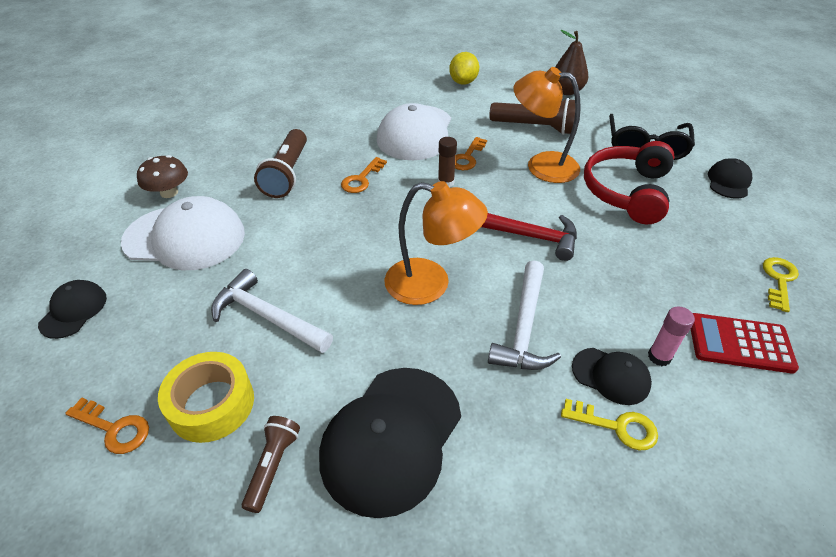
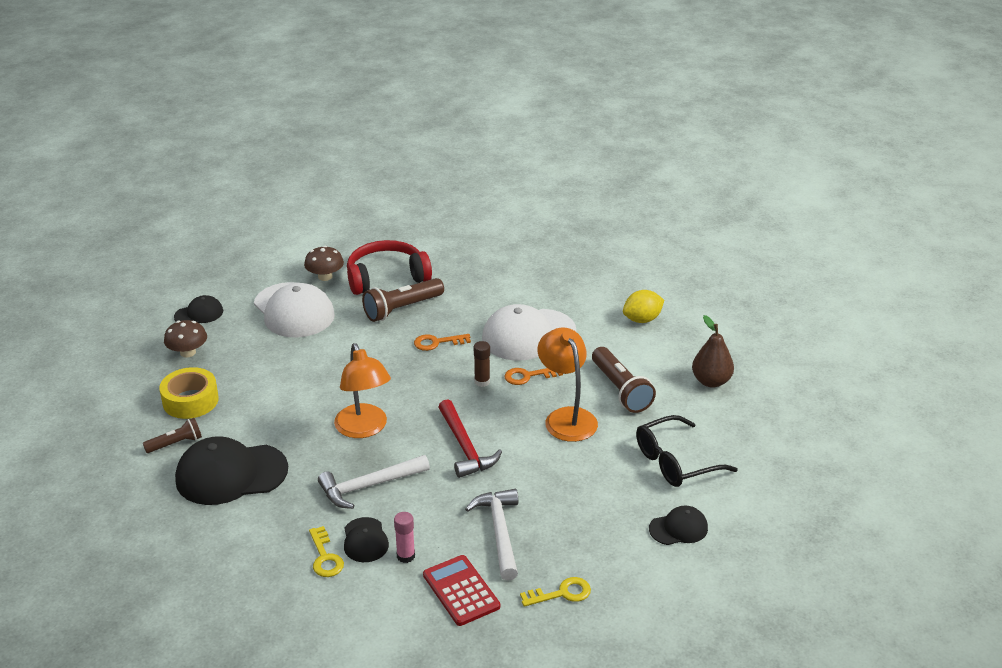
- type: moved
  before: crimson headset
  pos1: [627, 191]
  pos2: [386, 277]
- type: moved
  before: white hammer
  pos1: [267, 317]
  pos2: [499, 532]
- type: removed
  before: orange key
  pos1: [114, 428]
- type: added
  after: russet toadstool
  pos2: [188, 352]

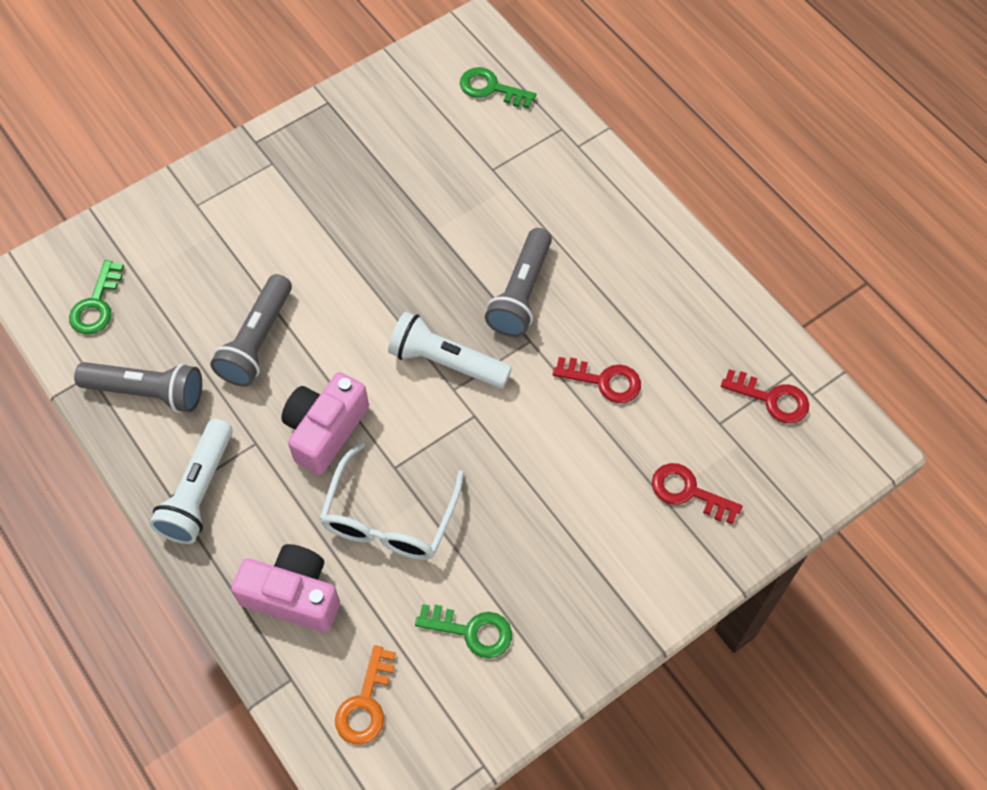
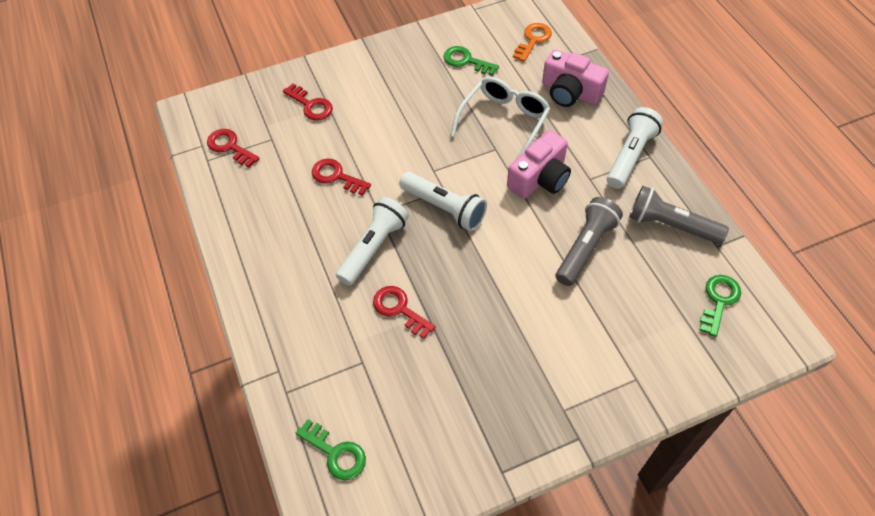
- type: recoloured
  before: grey flashlight
  after: white flashlight
  pos1: [521, 293]
  pos2: [373, 247]
- type: added
  after: crimson key
  pos2: [399, 309]

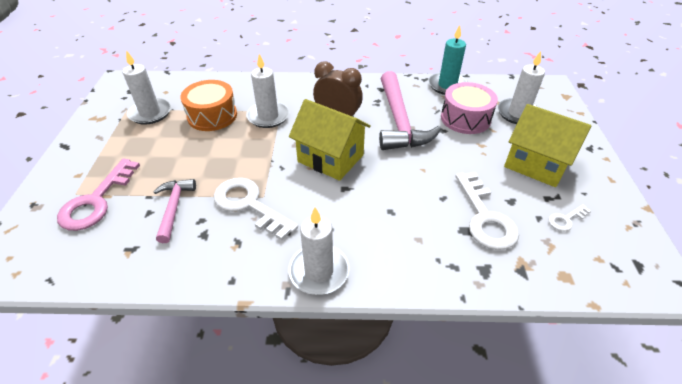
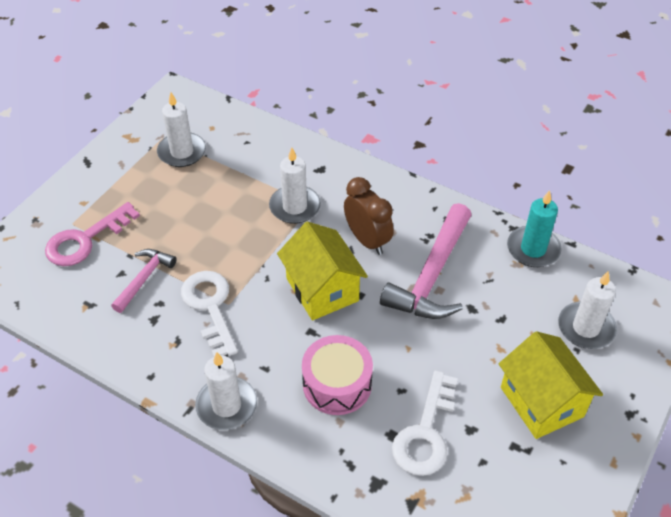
- type: removed
  before: orange drum
  pos1: [212, 116]
- type: moved
  before: pink drum
  pos1: [465, 118]
  pos2: [337, 384]
- type: removed
  before: white key
  pos1: [566, 219]

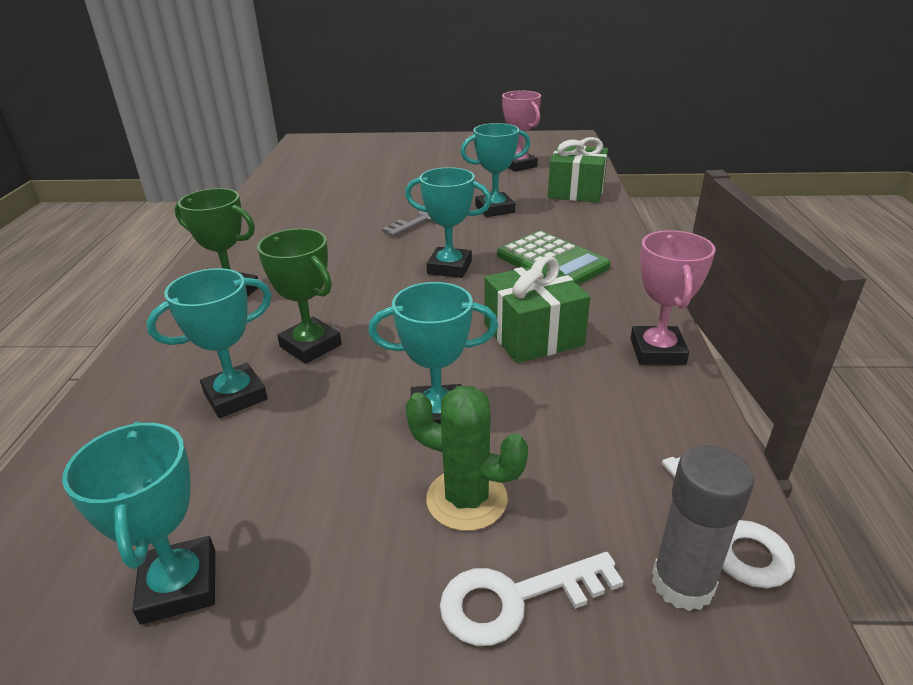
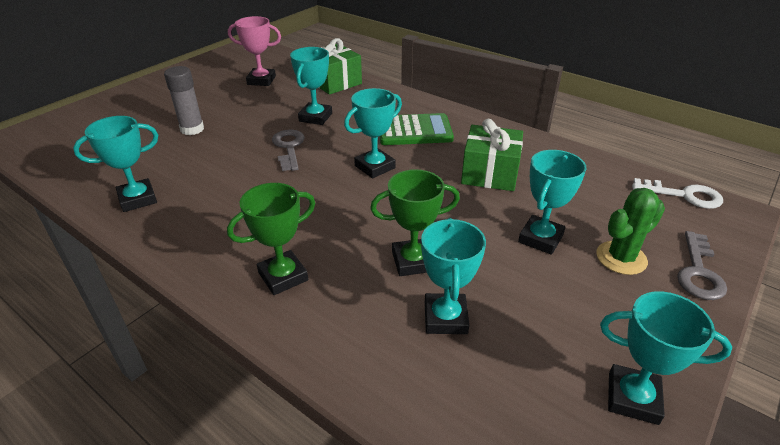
- type: removed
  before: pink prize cup
  pos1: [657, 351]
- type: moved
  before: grey glue
  pos1: [682, 583]
  pos2: [192, 129]
- type: recoloured
  before: white key
  after: grey key
  pos1: [515, 599]
  pos2: [698, 272]
- type: added
  after: turquoise prize cup
  pos2: [138, 199]

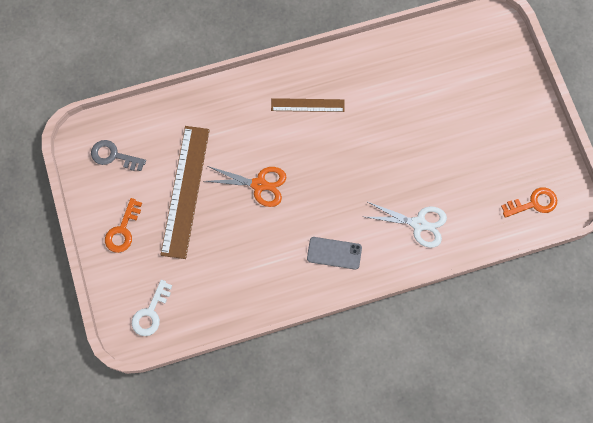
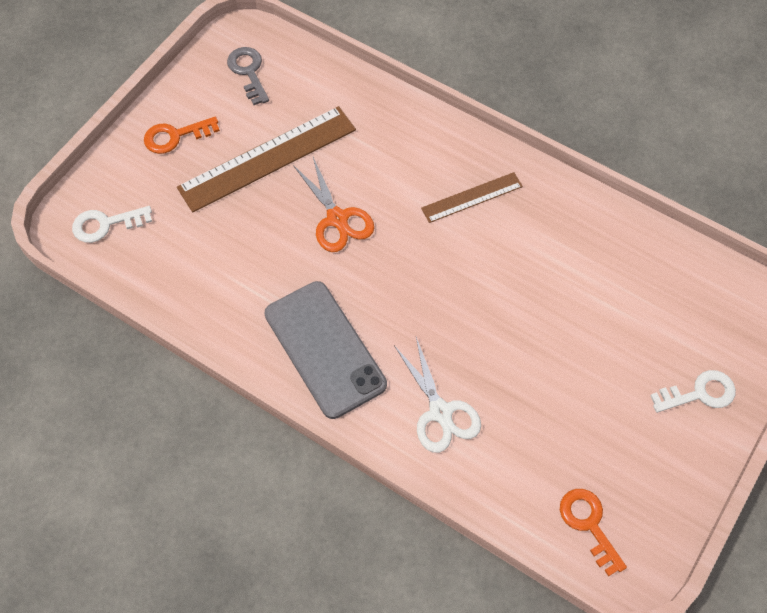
- type: turned
  before: russet ruler
  pos1: [307, 105]
  pos2: [472, 197]
  turn: -75
- type: turned
  before: orange key
  pos1: [533, 203]
  pos2: [589, 525]
  turn: -150
- type: resized
  before: grey mobile phone
  pos1: [334, 253]
  pos2: [325, 349]
  scale: 1.82
- type: added
  after: white key
  pos2: [699, 393]

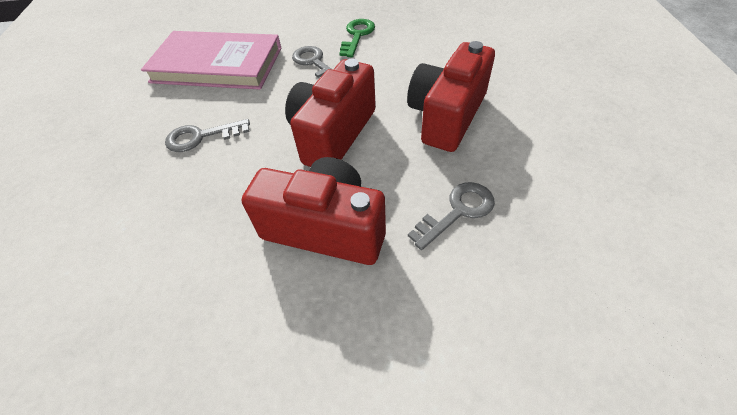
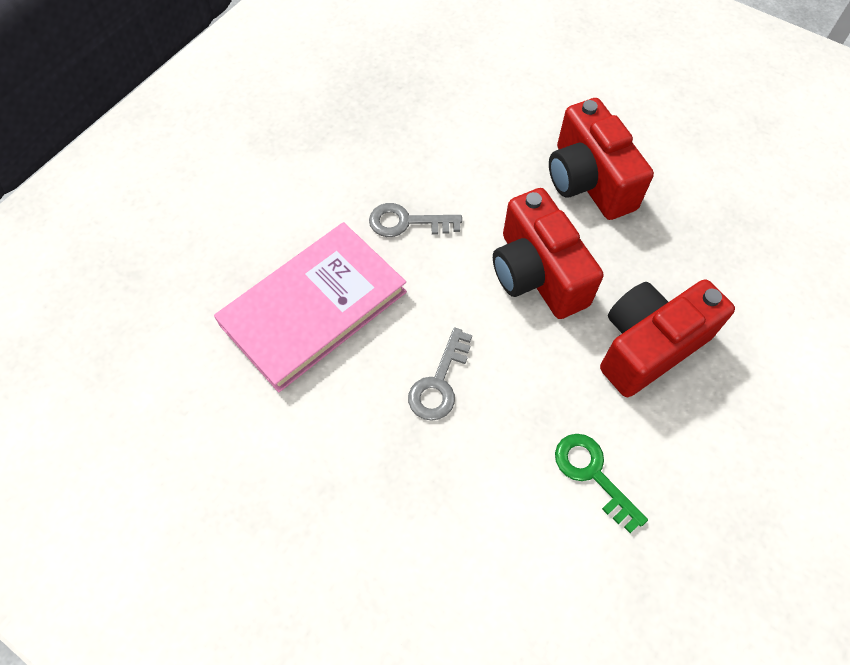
- type: moved
  before: green key
  pos1: [357, 35]
  pos2: [592, 474]
- type: removed
  before: grey key
  pos1: [457, 211]

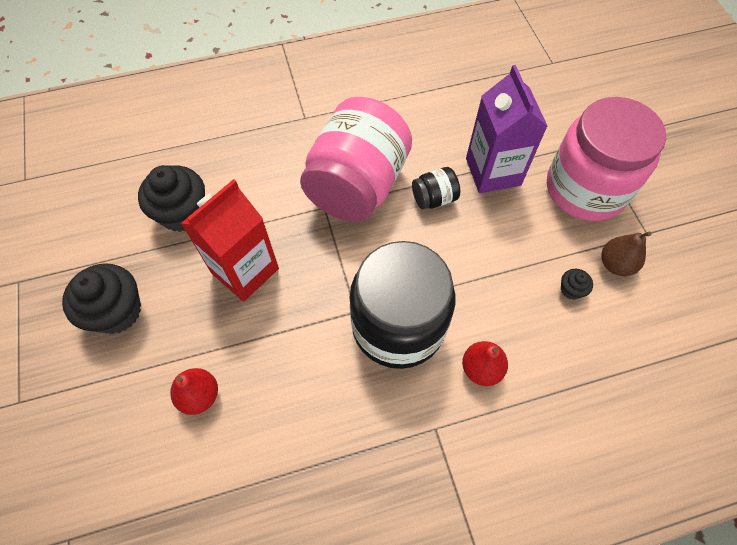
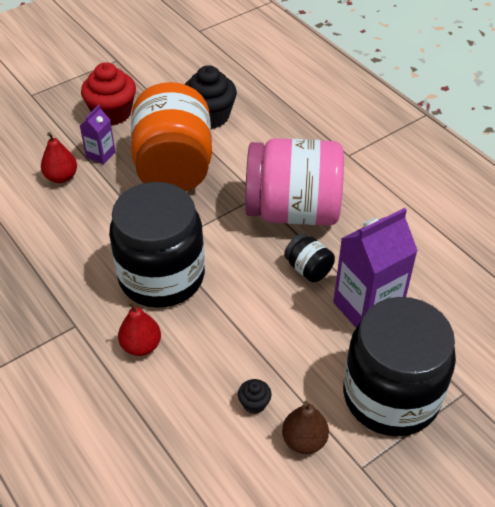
- type: recoloured
  before: pink jar
  after: jet-black jar
  pos1: [585, 189]
  pos2: [391, 396]
- type: replaced
  before: crimson milk carton
  after: orange jar
  pos1: [245, 270]
  pos2: [174, 167]
- type: recoloured
  before: jet-black fairy cake
  after: crimson fairy cake
  pos1: [117, 311]
  pos2: [112, 113]
- type: added
  after: royal purple milk carton
  pos2: [100, 155]

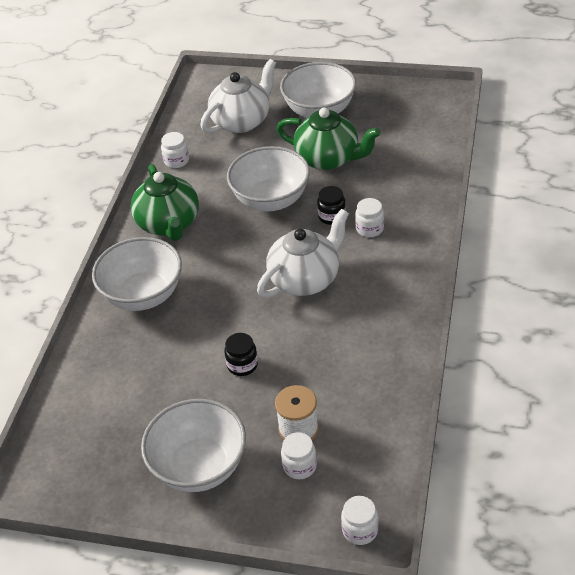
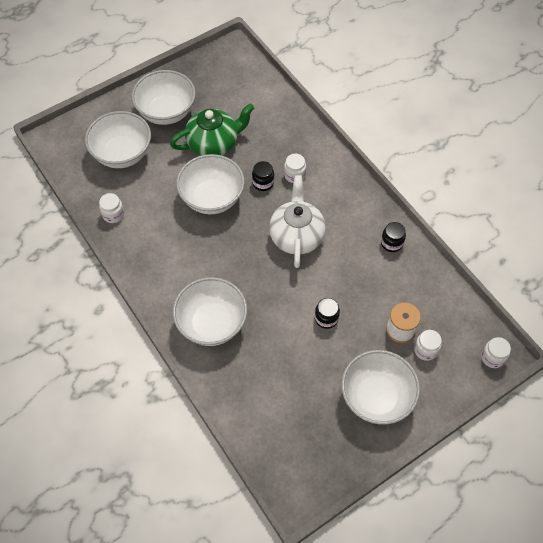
- type: replaced
  before: white teapot
  after: white bowl
  pos1: [242, 121]
  pos2: [122, 154]
- type: removed
  before: green teapot
  pos1: [169, 224]
- type: added
  after: jet-black jar
  pos2: [391, 243]

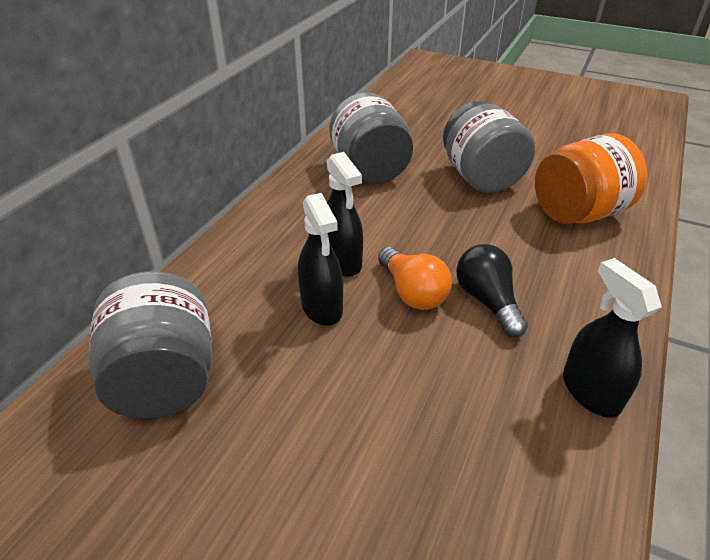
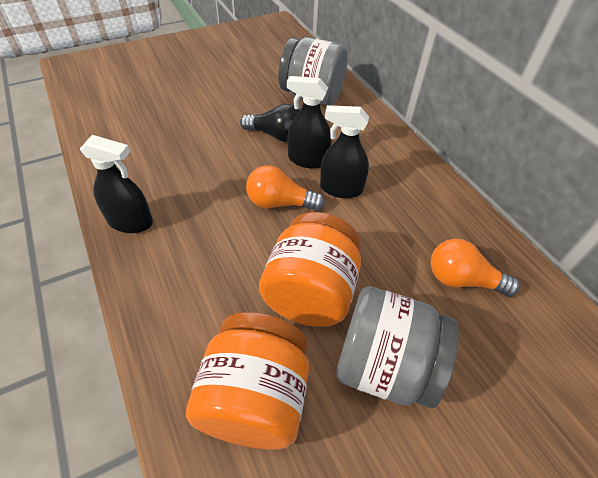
- type: replaced
  before: grey jar
  after: orange light bulb
  pos1: [370, 170]
  pos2: [462, 280]
- type: moved
  before: jet-black light bulb
  pos1: [487, 301]
  pos2: [276, 135]
- type: added
  after: orange jar
  pos2: [310, 292]

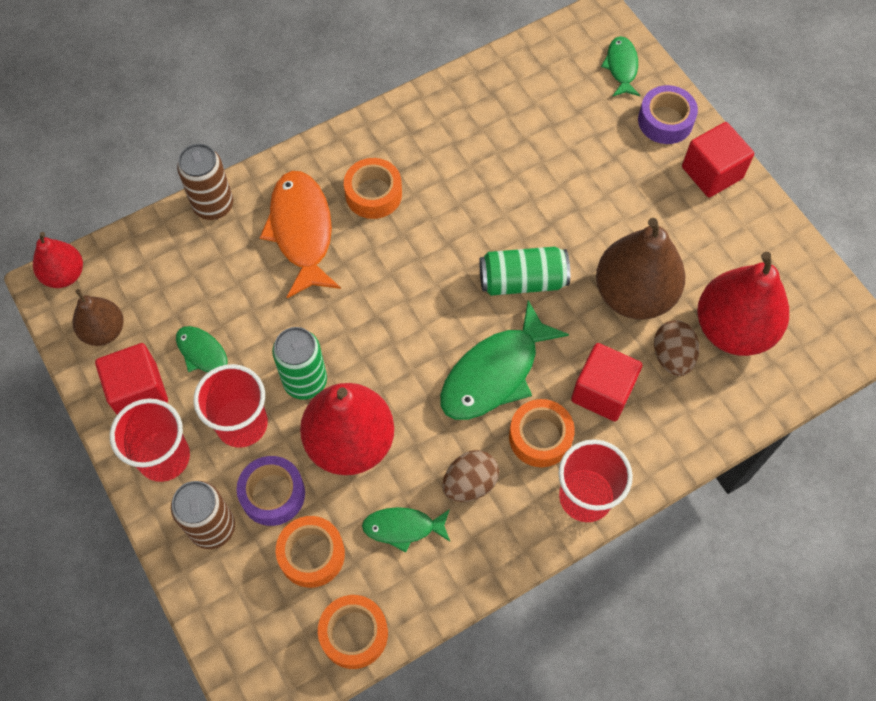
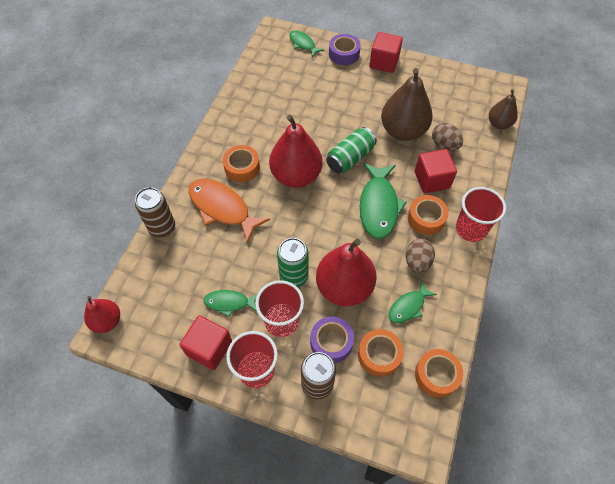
- type: moved
  before: crimson pear fruit
  pos1: [733, 329]
  pos2: [296, 176]
- type: moved
  before: russet pear fruit
  pos1: [104, 331]
  pos2: [499, 124]

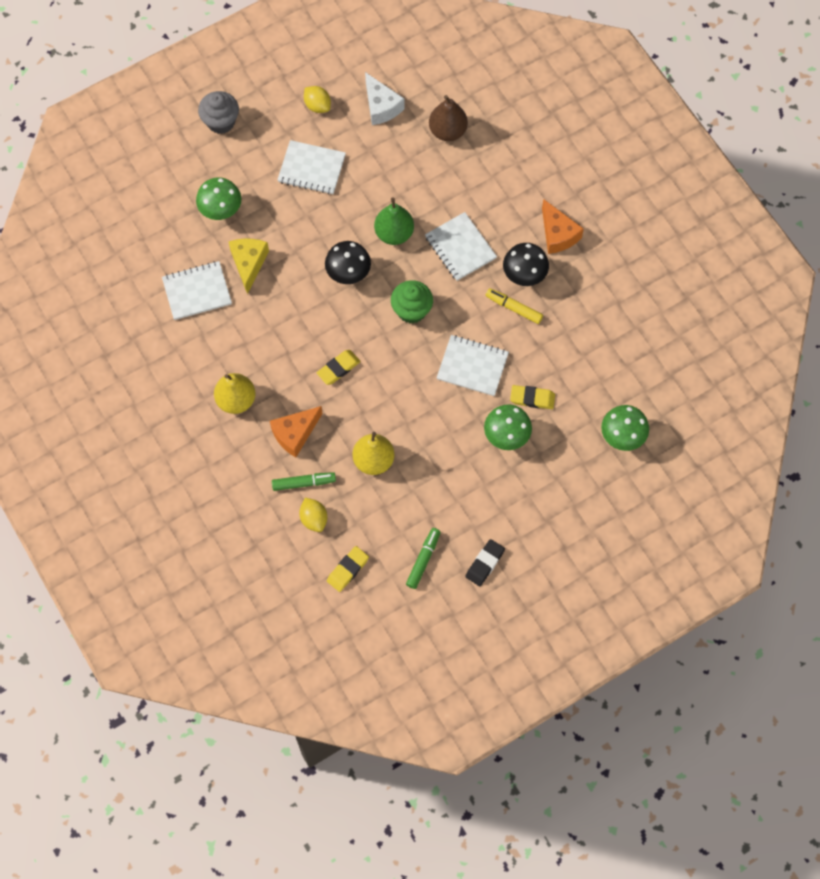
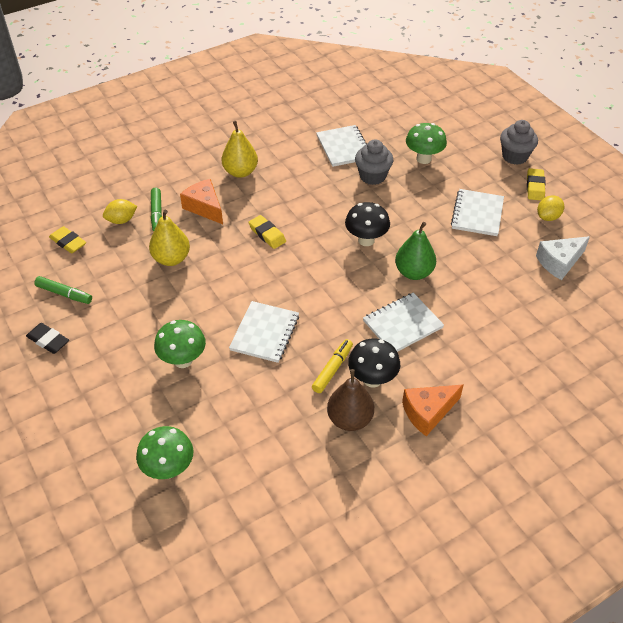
- type: moved
  before: russet pear fruit
  pos1: [447, 131]
  pos2: [350, 419]
- type: replaced
  before: yellow cheese wedge
  after: grey fairy cake
  pos1: [249, 264]
  pos2: [372, 176]
- type: removed
  before: green fairy cake
  pos1: [411, 310]
- type: moved
  before: yellow eraser
  pos1: [532, 398]
  pos2: [535, 187]

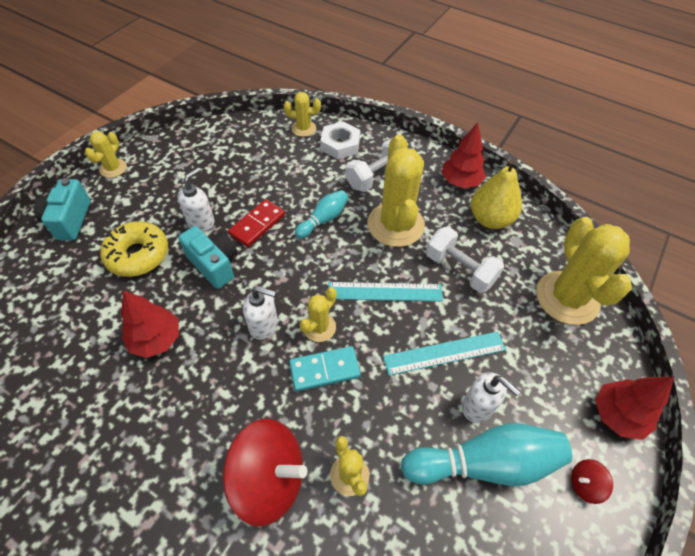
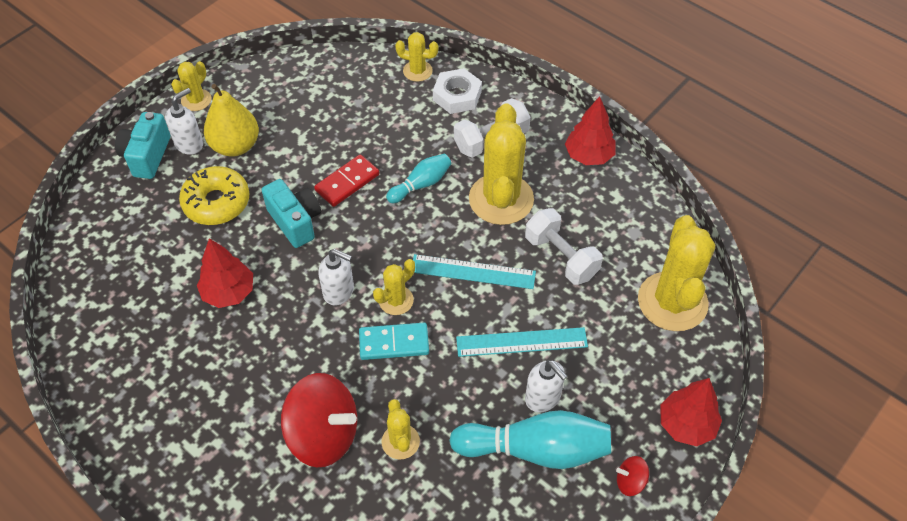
- type: moved
  before: yellow pear fruit
  pos1: [490, 219]
  pos2: [235, 146]
- type: moved
  before: white pump bottle
  pos1: [201, 221]
  pos2: [189, 144]

